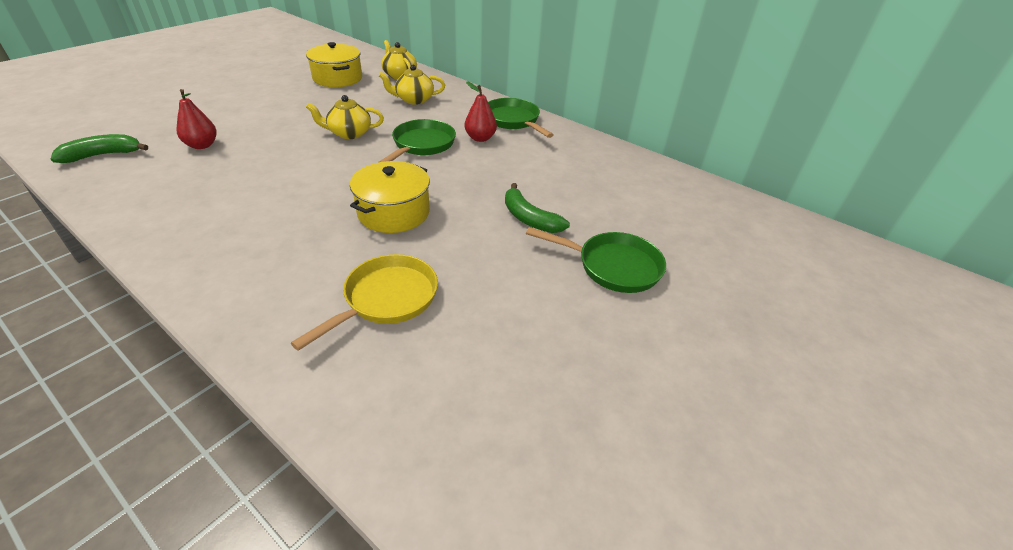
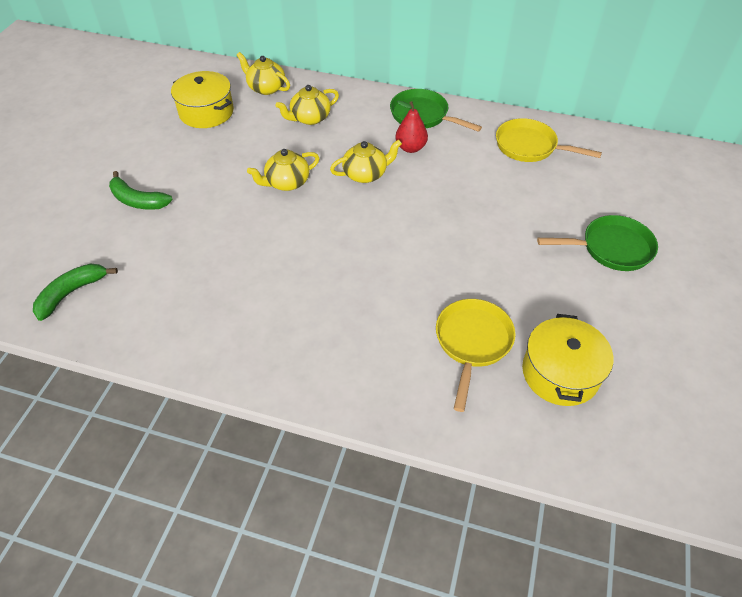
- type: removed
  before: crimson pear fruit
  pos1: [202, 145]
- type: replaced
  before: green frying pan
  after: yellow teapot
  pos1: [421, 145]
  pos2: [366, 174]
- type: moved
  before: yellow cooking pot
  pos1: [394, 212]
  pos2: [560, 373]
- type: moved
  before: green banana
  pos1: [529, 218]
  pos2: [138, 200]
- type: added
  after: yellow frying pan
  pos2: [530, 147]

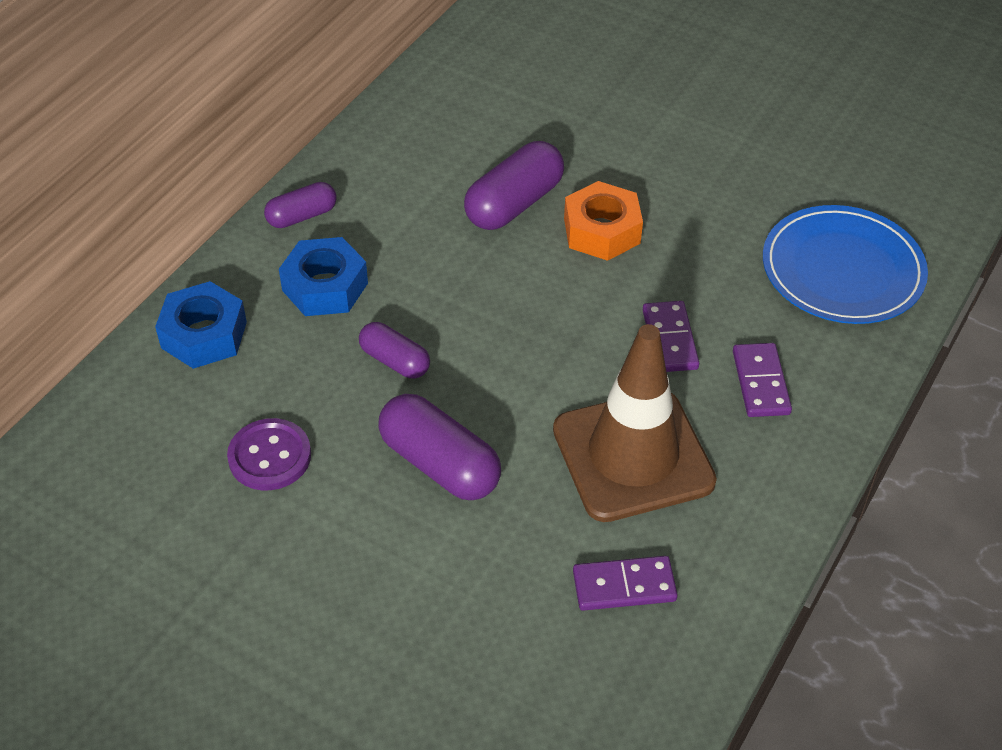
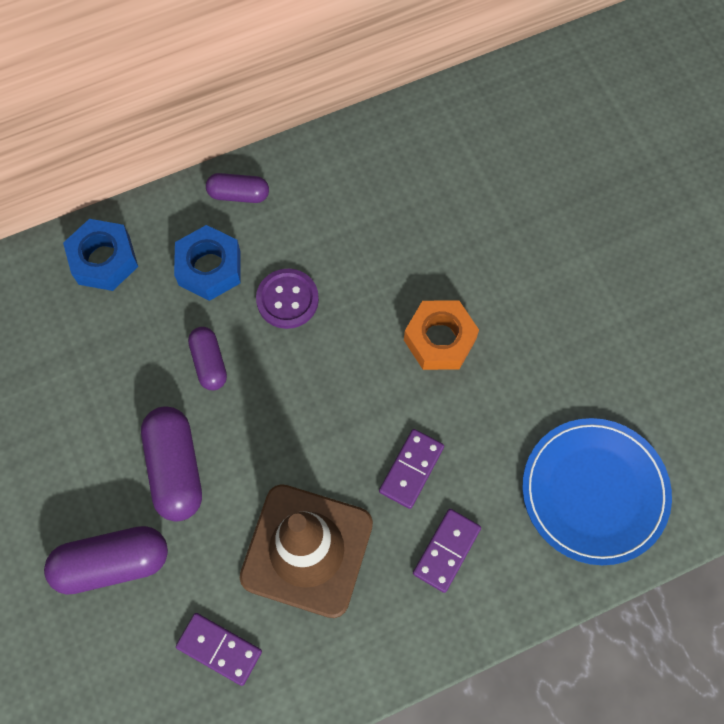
- type: moved
  before: royal purple pill
  pos1: [514, 203]
  pos2: [112, 563]
- type: moved
  before: royal purple sewing button
  pos1: [270, 456]
  pos2: [287, 299]

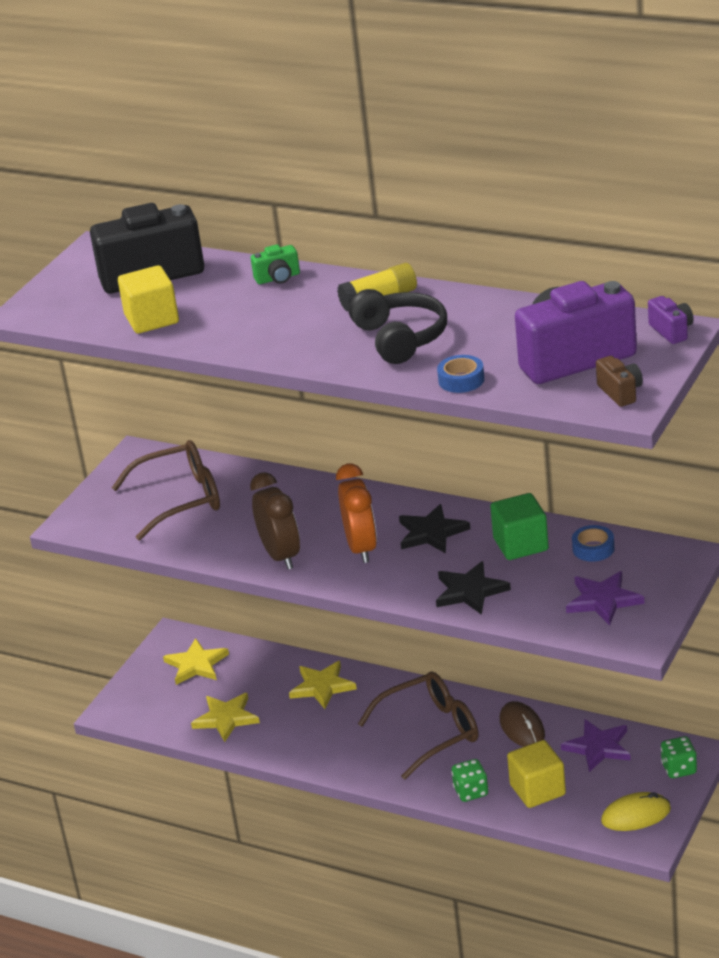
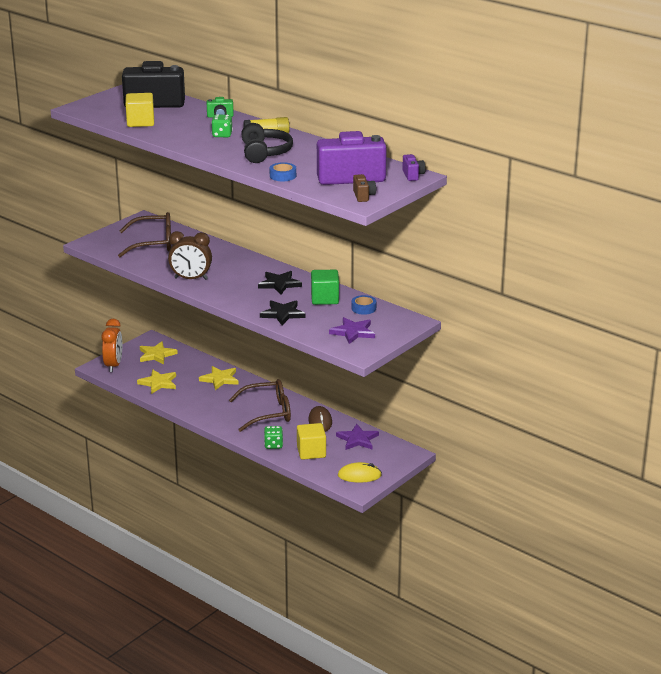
- type: moved
  before: orange bedside clock
  pos1: [361, 548]
  pos2: [113, 365]
- type: turned
  before: russet bedside clock
  pos1: [281, 556]
  pos2: [191, 279]
  turn: 105
- type: moved
  before: green die
  pos1: [679, 769]
  pos2: [222, 135]

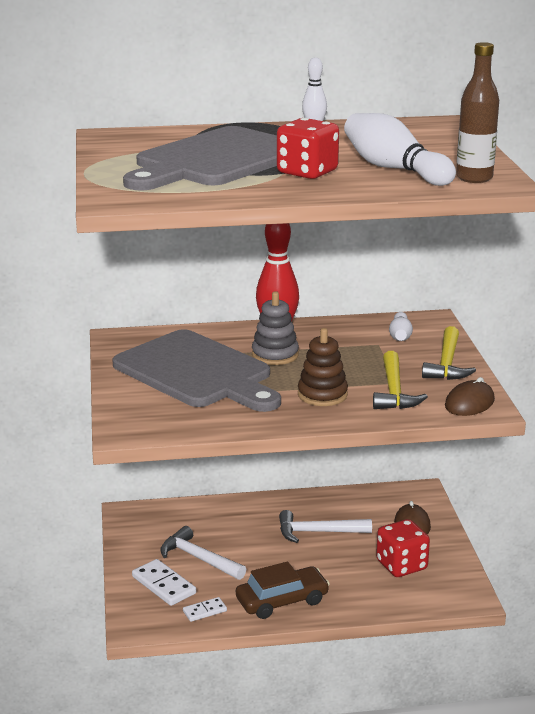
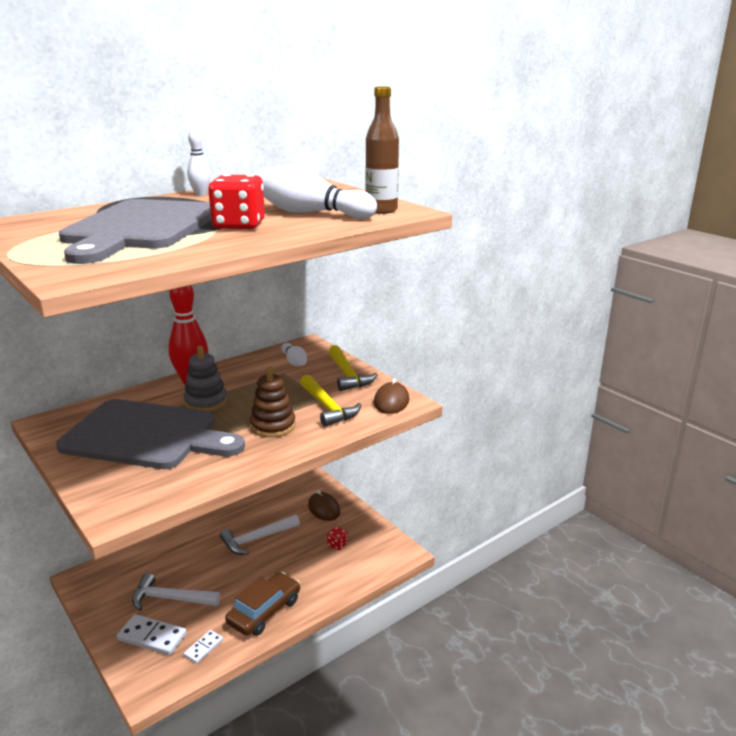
- type: resized
  before: crimson die
  pos1: [401, 565]
  pos2: [337, 544]
  scale: 0.48

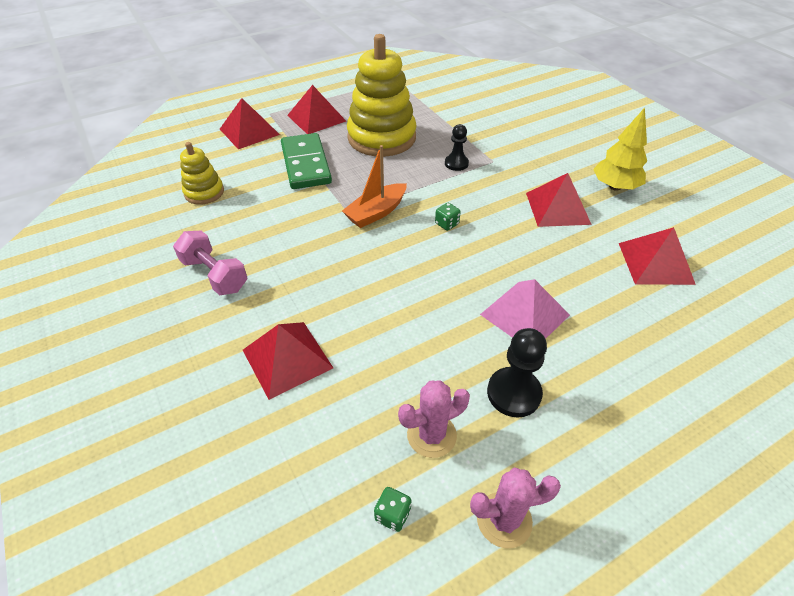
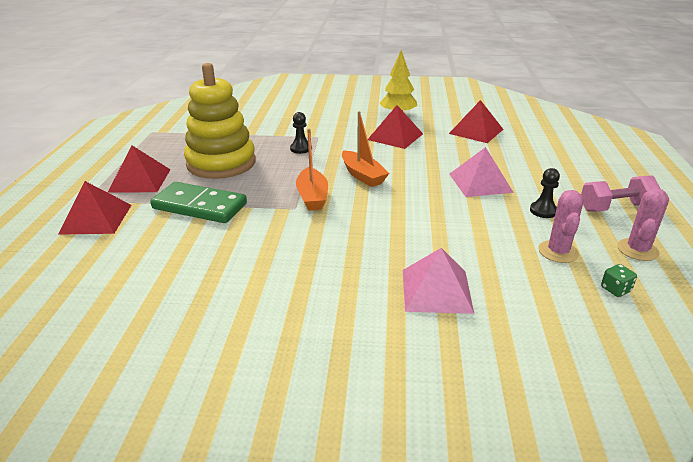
- type: removed
  before: yellow ring stacker
  pos1: [204, 192]
- type: replaced
  before: green die
  after: orange toy boat
  pos1: [447, 224]
  pos2: [362, 175]
- type: moved
  before: pink hand weight
  pos1: [214, 275]
  pos2: [615, 207]
- type: recoloured
  before: crimson solid pyramid
  after: pink solid pyramid
  pos1: [287, 358]
  pos2: [436, 290]
- type: resized
  before: jet-black pawn
  pos1: [513, 393]
  pos2: [543, 211]
  scale: 0.67

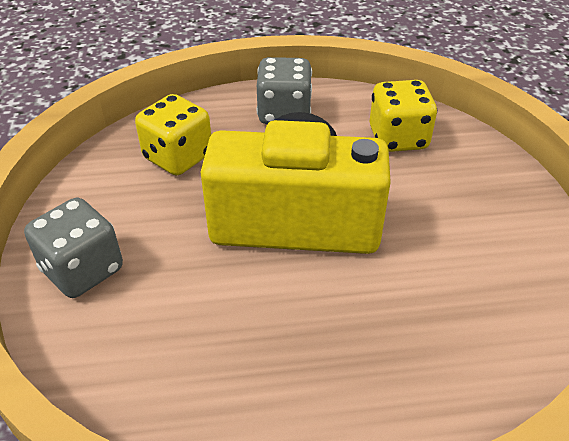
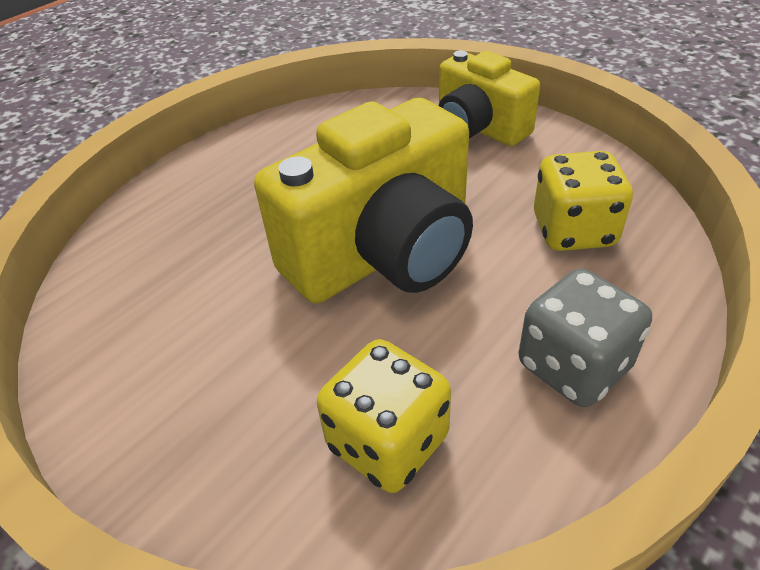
- type: replaced
  before: grey die
  after: yellow compact camera
  pos1: [83, 270]
  pos2: [479, 128]

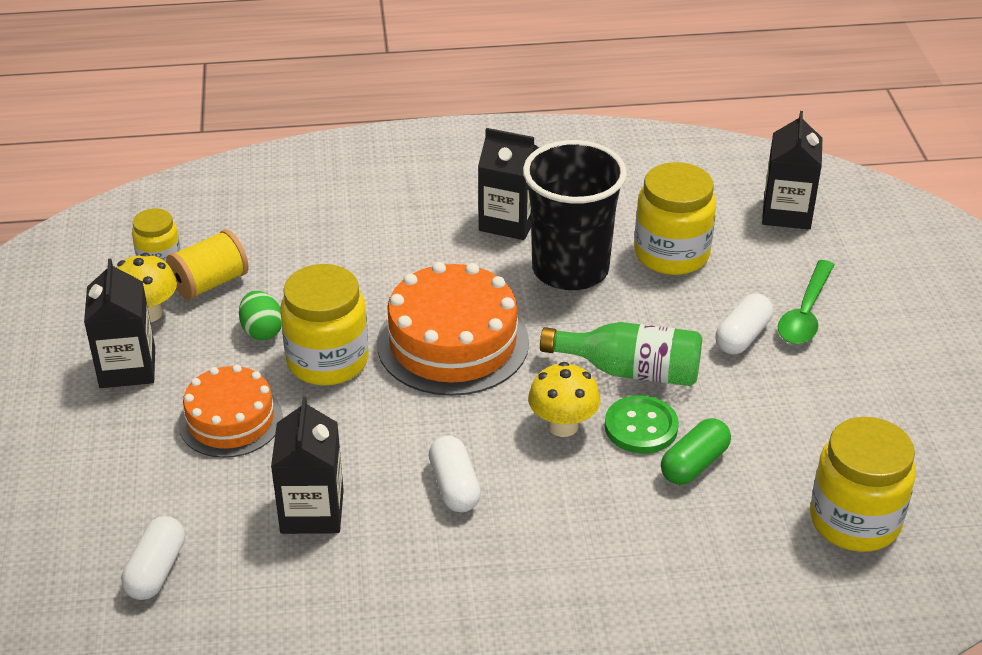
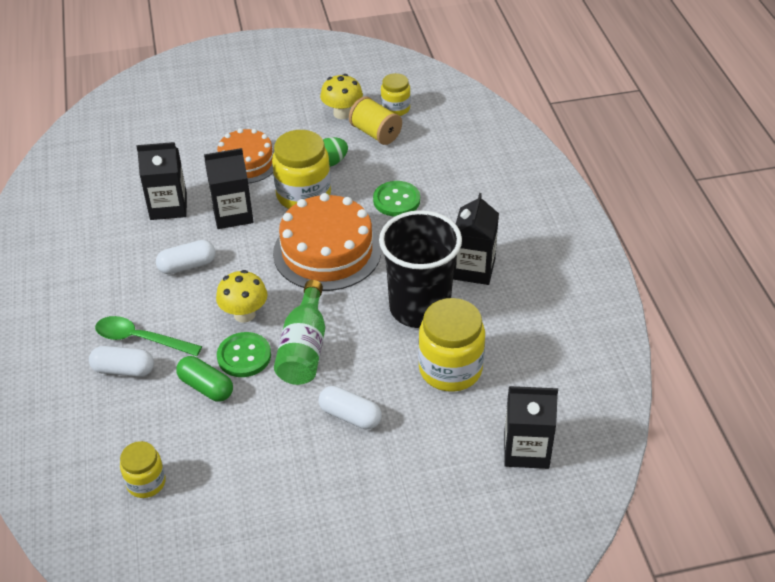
- type: moved
  before: jet-black milk carton
  pos1: [127, 368]
  pos2: [232, 214]
- type: moved
  before: green teaspoon
  pos1: [805, 313]
  pos2: [141, 339]
- type: resized
  before: yellow jar
  pos1: [854, 520]
  pos2: [146, 482]
  scale: 0.57
- type: moved
  before: white pill
  pos1: [156, 570]
  pos2: [123, 370]
- type: added
  after: green sewing button
  pos2: [396, 200]

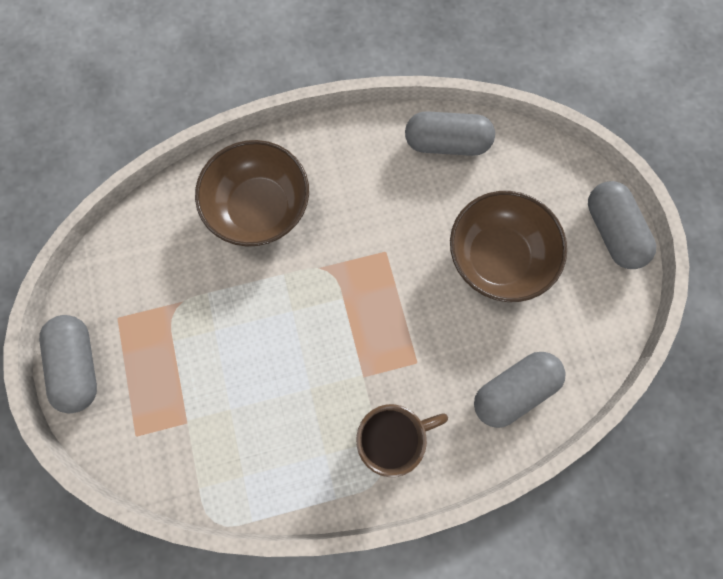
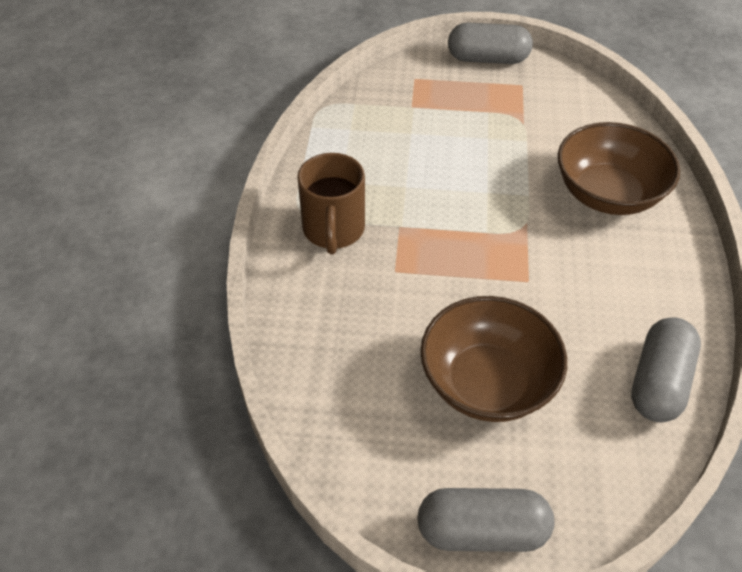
- type: removed
  before: grey pill
  pos1: [513, 390]

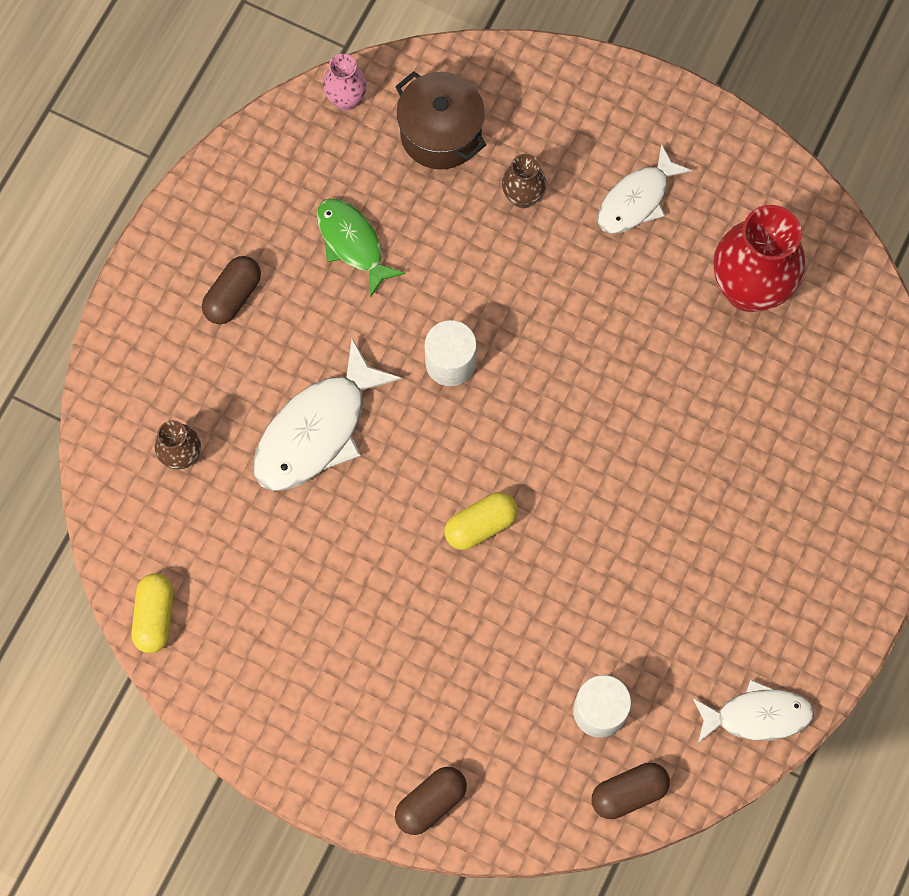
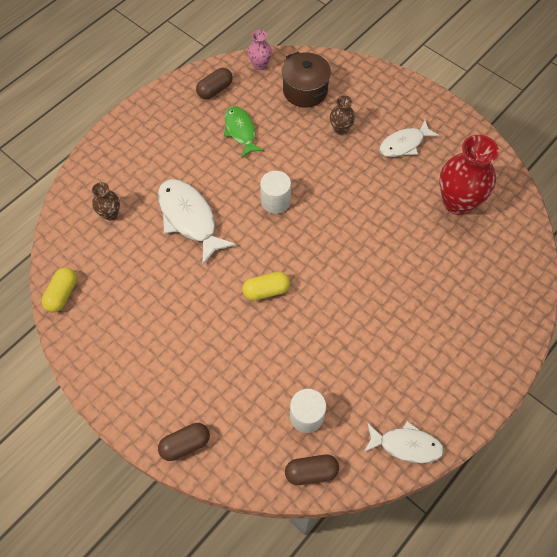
- type: moved
  before: russet pill
  pos1: [233, 296]
  pos2: [215, 90]
- type: turned
  before: white fish figure
  pos1: [317, 430]
  pos2: [189, 218]
  turn: 90

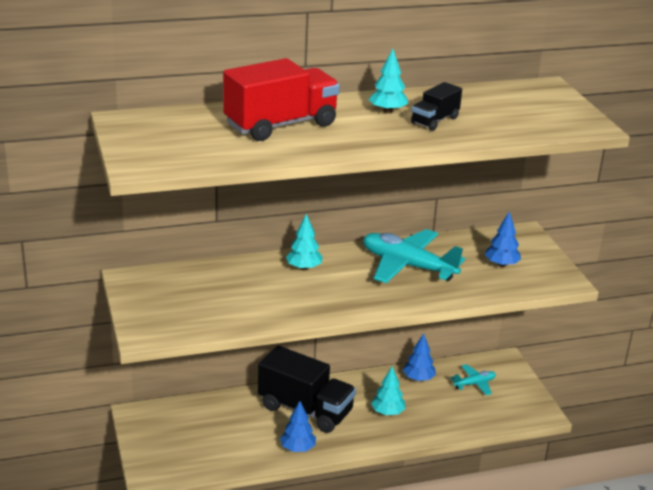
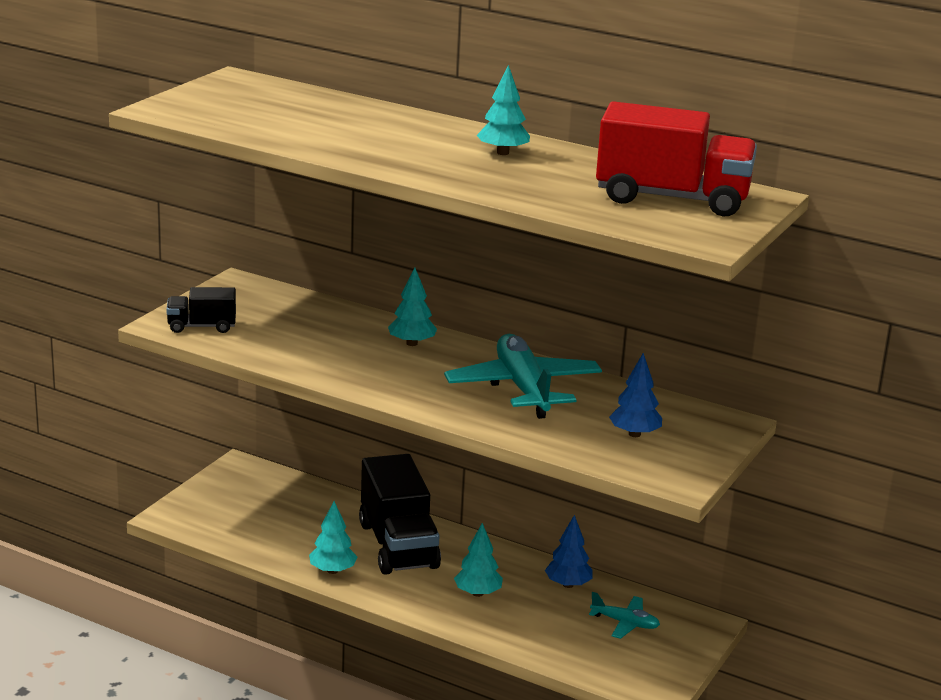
- type: moved
  before: crimson toy truck
  pos1: [280, 125]
  pos2: [672, 198]
- type: moved
  before: jet-black toy truck
  pos1: [434, 121]
  pos2: [202, 326]
- type: recoloured
  before: blue toy tree
  after: turquoise toy tree
  pos1: [297, 448]
  pos2: [332, 570]

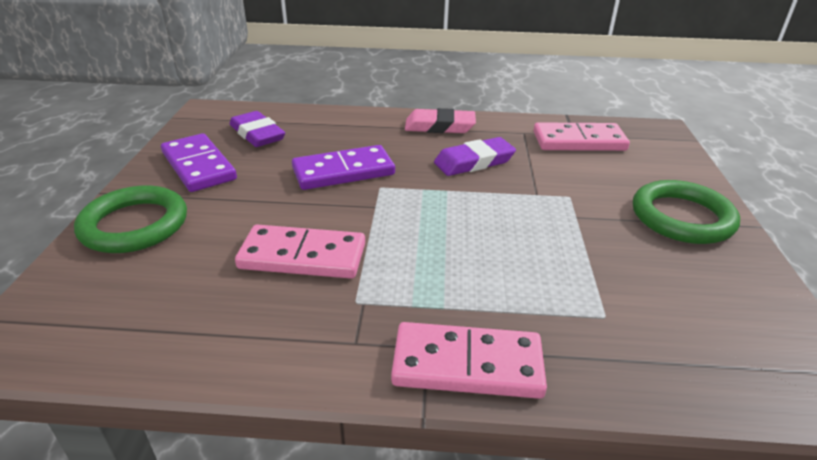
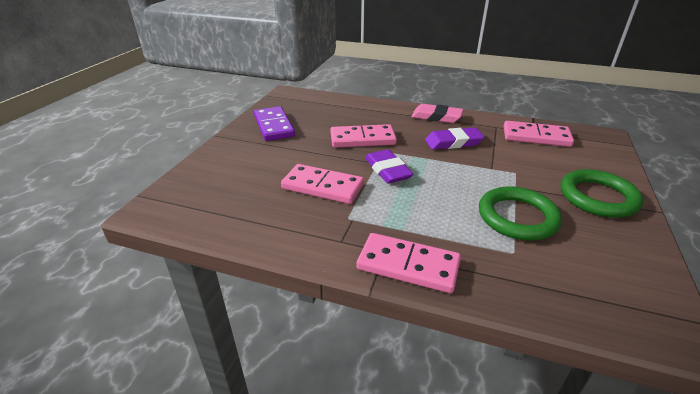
- type: moved
  before: royal purple eraser
  pos1: [257, 134]
  pos2: [387, 170]
- type: recoloured
  before: royal purple domino
  after: pink domino
  pos1: [343, 172]
  pos2: [362, 139]
- type: moved
  before: green hoop
  pos1: [134, 225]
  pos2: [517, 217]

